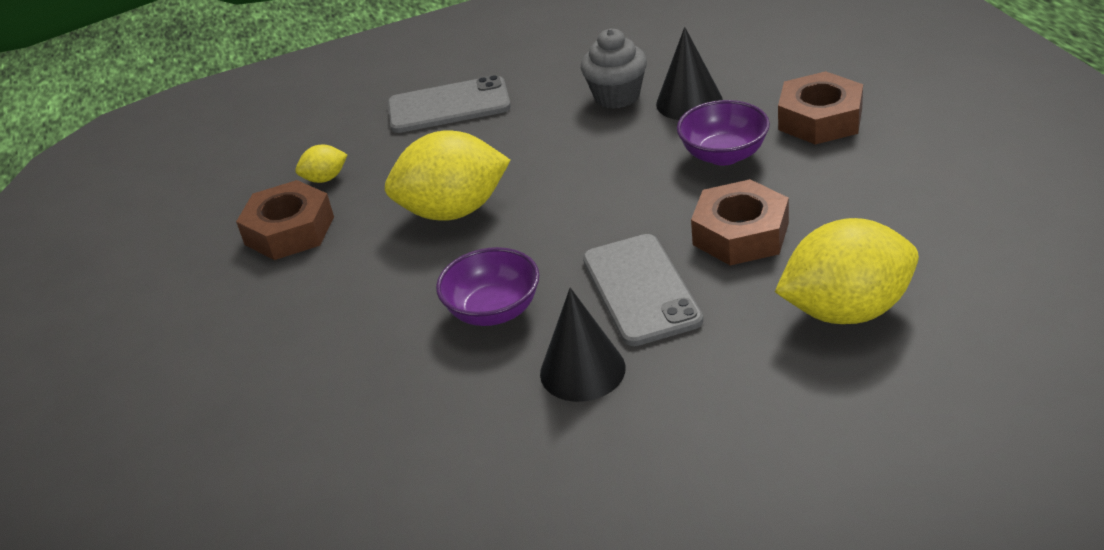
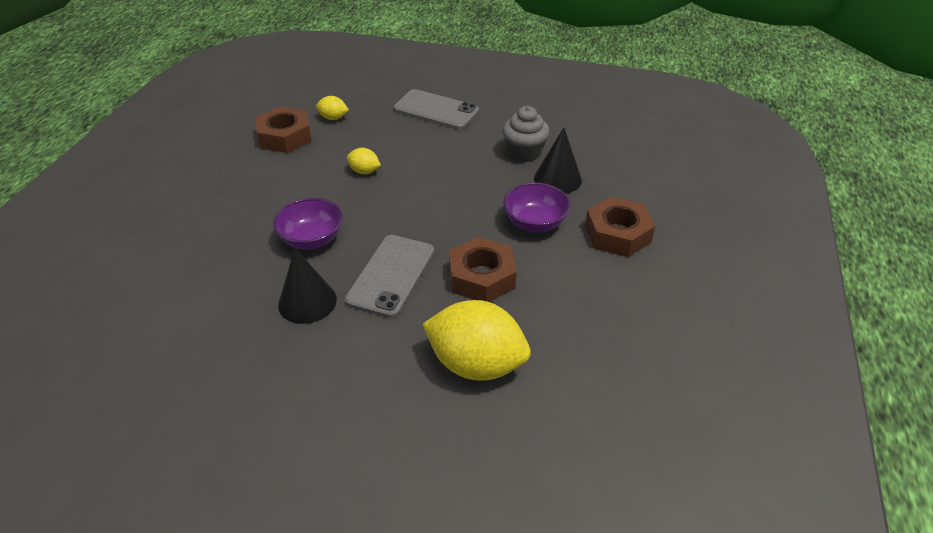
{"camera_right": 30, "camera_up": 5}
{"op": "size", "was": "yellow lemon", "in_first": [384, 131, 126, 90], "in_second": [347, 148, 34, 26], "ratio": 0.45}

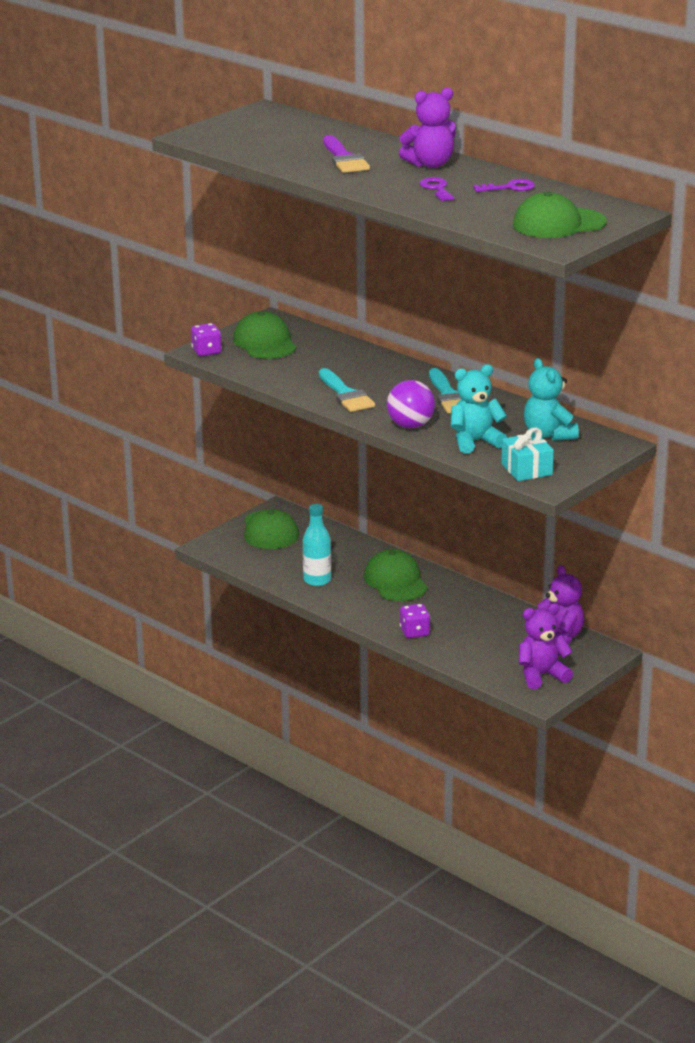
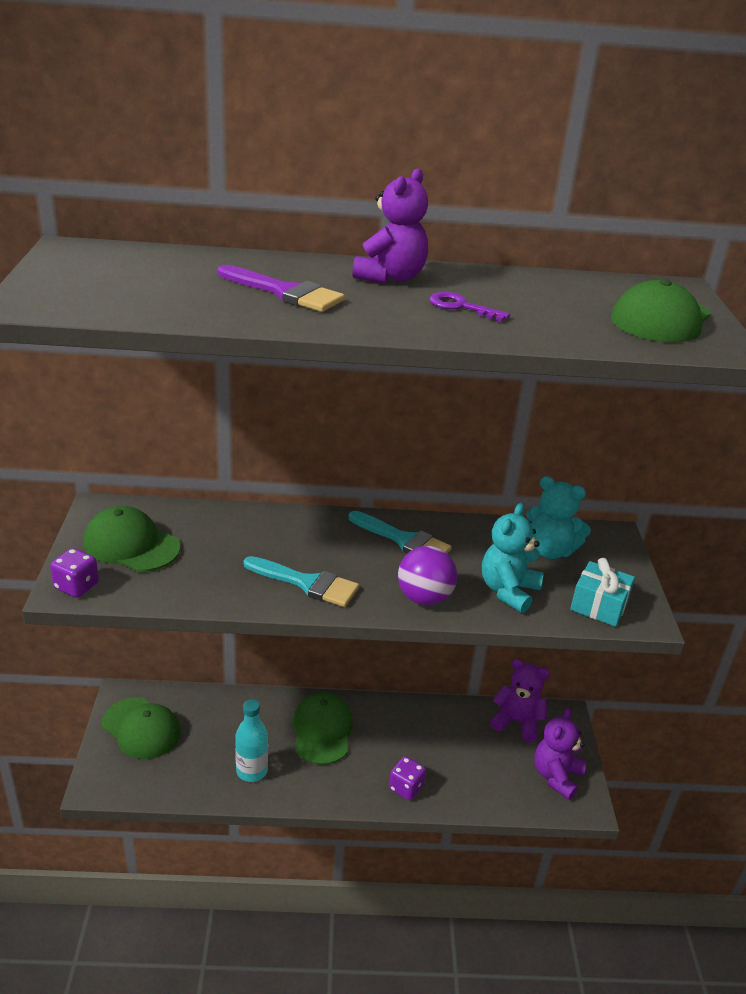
{"camera_right": -45, "camera_up": 5}
{"op": "missing", "was": "purple key", "in_first": [474, 179, 61, 13]}
{"op": "spun", "was": "green cap", "in_first": [364, 549, 64, 52], "in_second": [292, 692, 61, 73], "clockwise": 60}

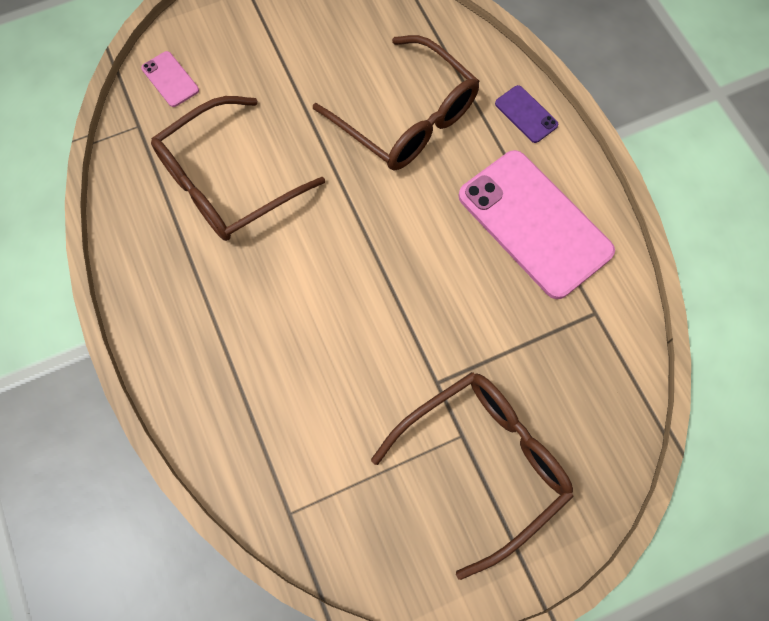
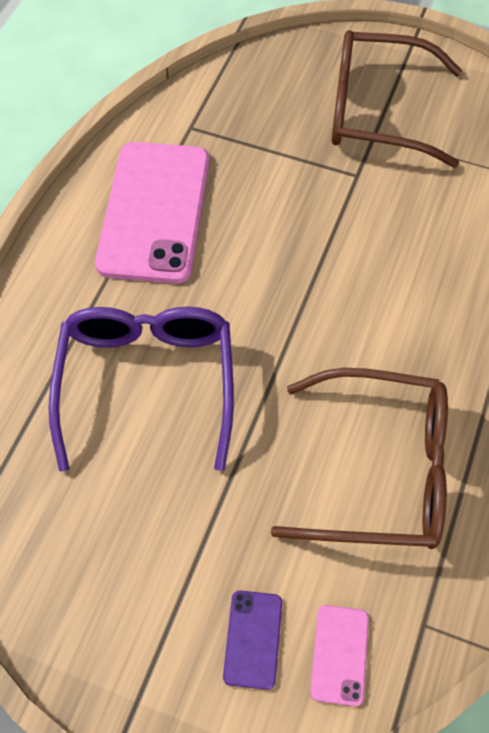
{"camera_right": -135, "camera_up": -10}
{"op": "colour", "was": "brown glasses", "now": "purple glasses", "in_first": [313, 35, 166, 136], "in_second": [49, 307, 185, 165]}
{"op": "relocated", "was": "purple phone", "in_first": [495, 85, 63, 58], "in_second": [223, 590, 59, 100]}

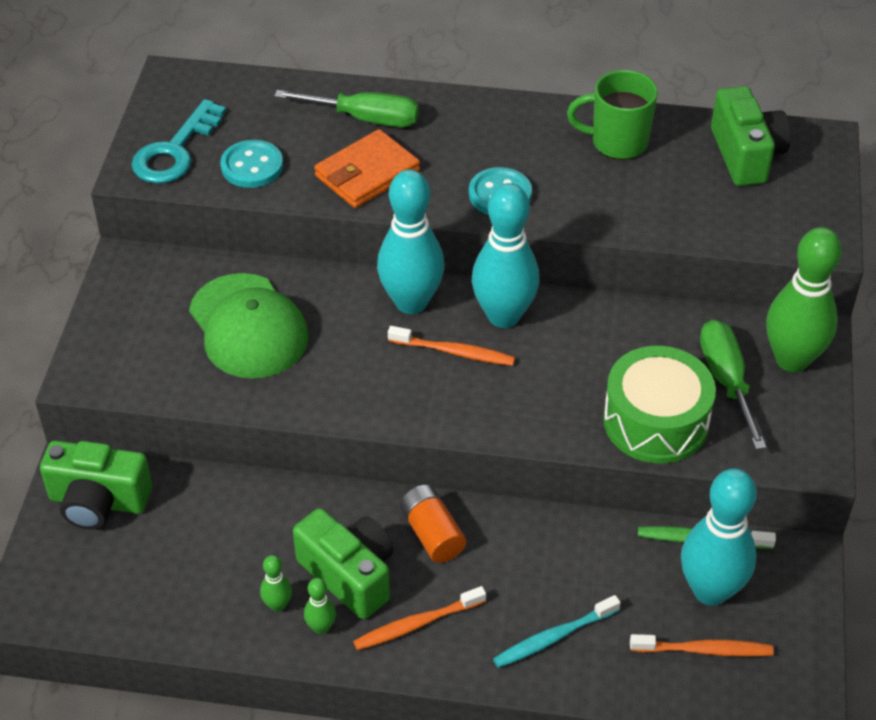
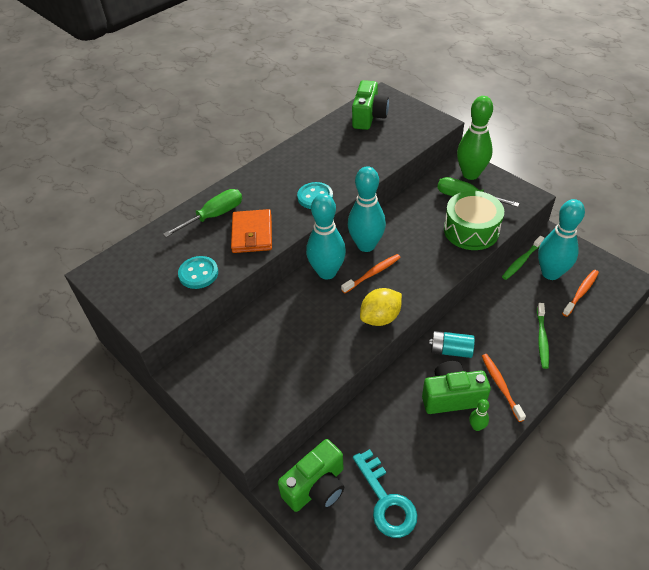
{"camera_right": -50, "camera_up": 0}
{"op": "missing", "was": "green mug", "in_first": [567, 70, 91, 90]}
{"op": "spun", "was": "green camera", "in_first": [711, 86, 80, 100], "in_second": [352, 80, 37, 50], "clockwise": 75}
{"op": "relocated", "was": "turquoise key", "in_first": [131, 99, 95, 85], "in_second": [353, 449, 64, 89]}
{"op": "missing", "was": "green cap", "in_first": [189, 273, 120, 106]}
{"op": "colour", "was": "orange battery", "now": "turquoise battery", "in_first": [400, 485, 66, 78], "in_second": [429, 331, 46, 27]}
{"op": "missing", "was": "green bowling pin", "in_first": [260, 555, 32, 57]}
{"op": "spun", "was": "orange toothbrush", "in_first": [353, 586, 133, 64], "in_second": [482, 354, 44, 68], "clockwise": 150}
{"op": "colour", "was": "turquoise toothbrush", "now": "green toothbrush", "in_first": [493, 595, 128, 73], "in_second": [537, 303, 12, 66]}
{"op": "appeared", "now": "yellow lemon", "in_second": [360, 288, 42, 38]}

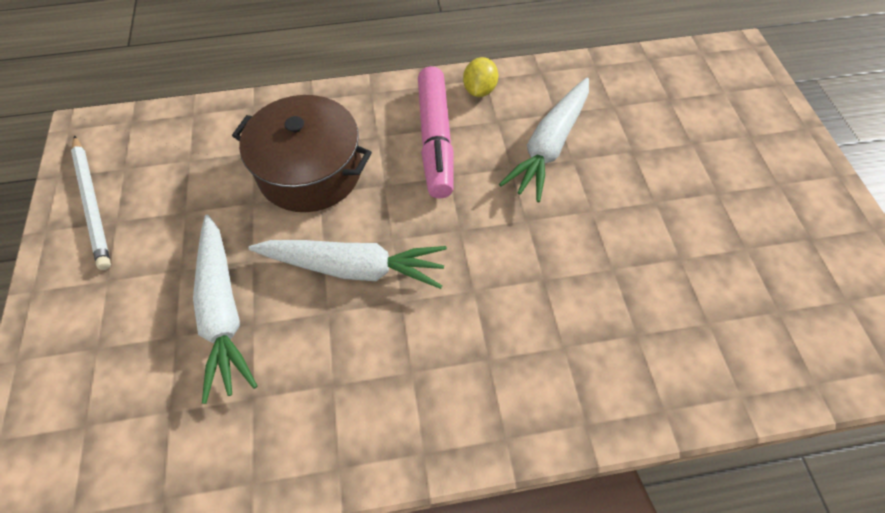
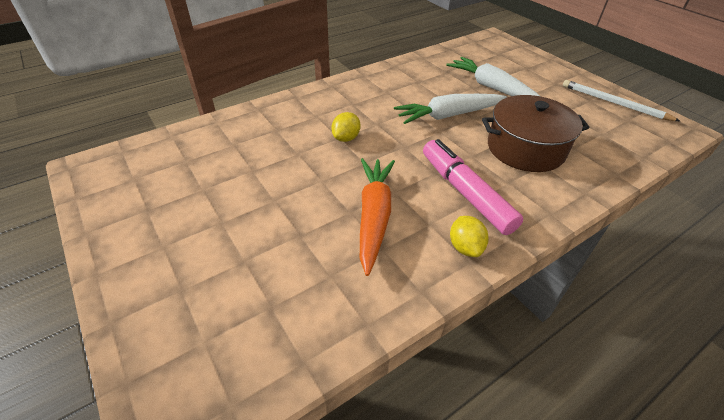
{"camera_right": 155, "camera_up": -15}
{"op": "colour", "was": "white carrot", "now": "orange carrot", "in_first": [499, 78, 90, 124], "in_second": [360, 158, 35, 118]}
{"op": "appeared", "now": "yellow lemon", "in_second": [331, 112, 30, 30]}

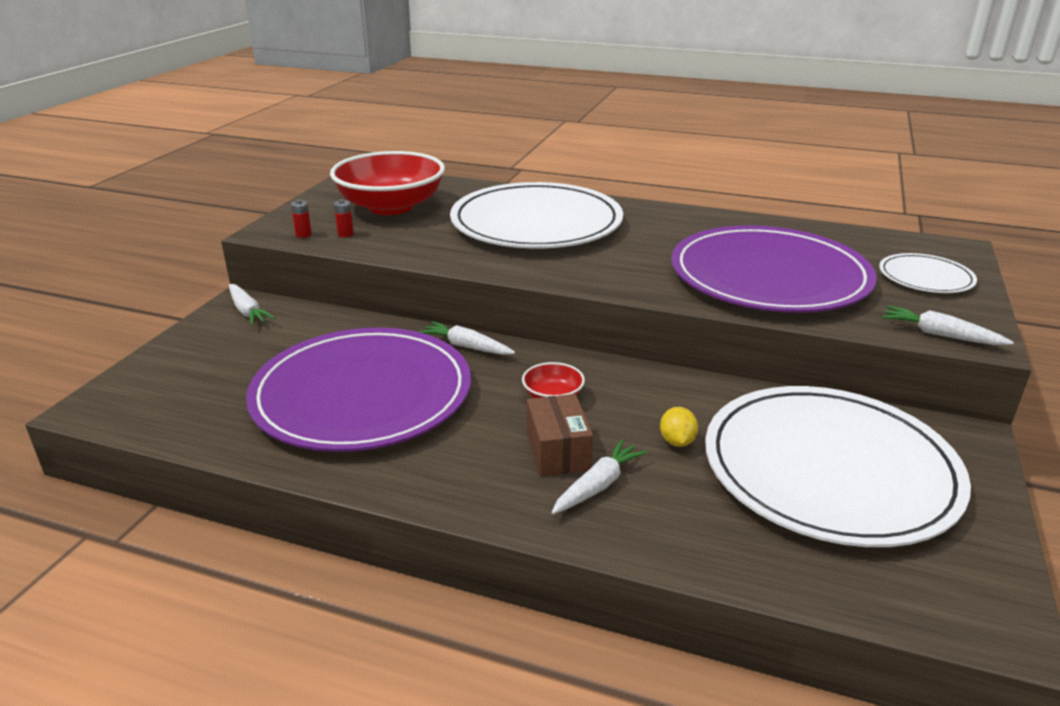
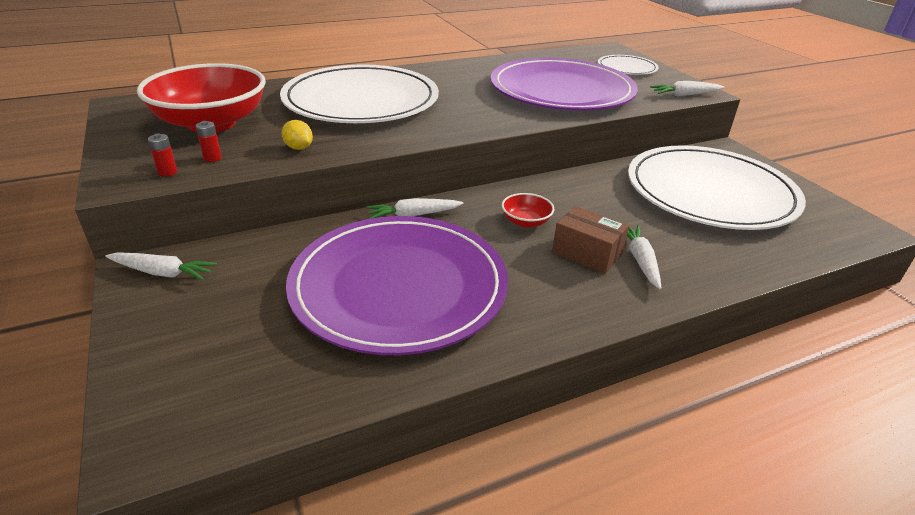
{"camera_right": -45, "camera_up": 5}
{"op": "relocated", "was": "yellow lemon", "in_first": [660, 407, 38, 40], "in_second": [281, 120, 32, 30]}

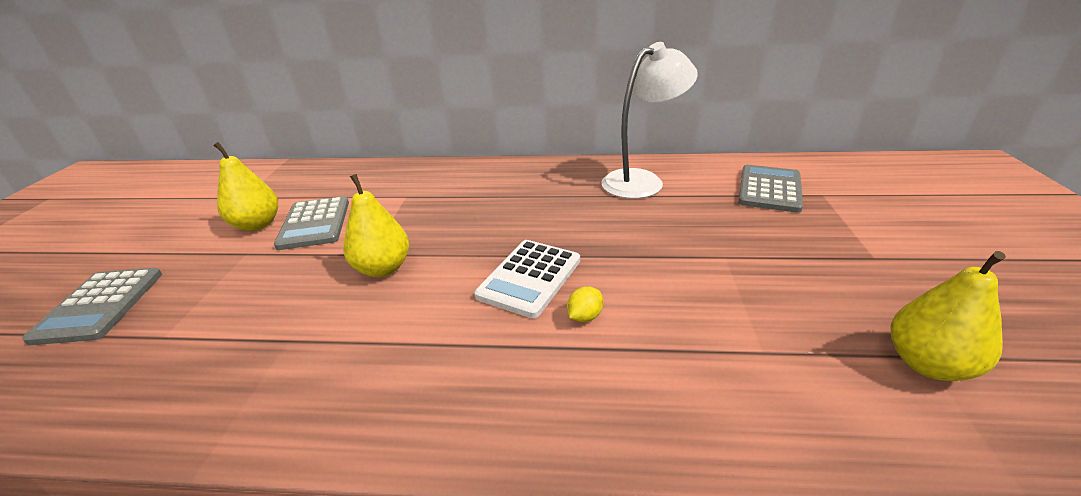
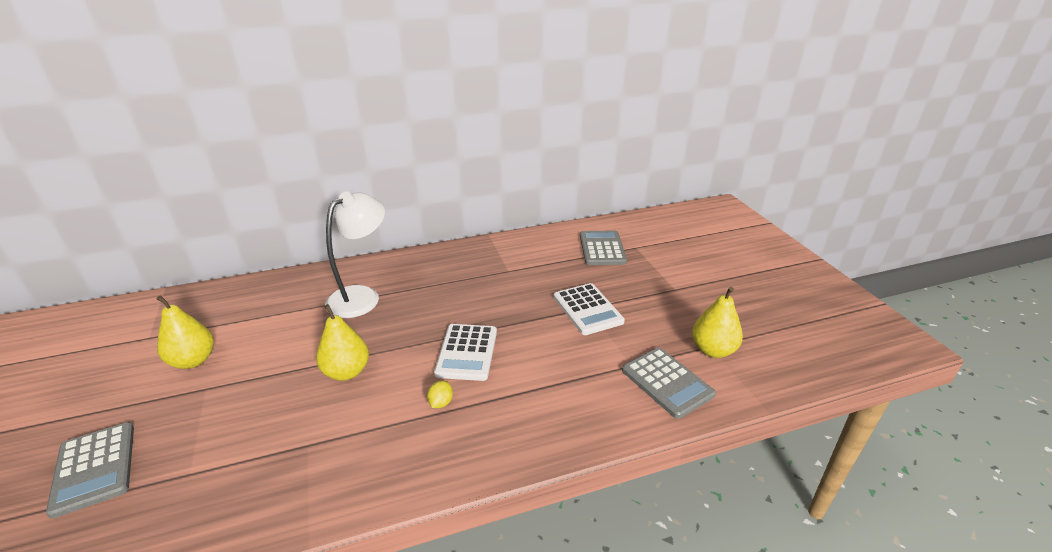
{"camera_right": -25, "camera_up": 0}
{"op": "relocated", "was": "white lamp", "in_first": [602, 42, 96, 157], "in_second": [325, 192, 60, 126]}
{"op": "relocated", "was": "grey calculator", "in_first": [274, 196, 75, 54], "in_second": [622, 348, 94, 71]}
{"op": "relocated", "was": "yellow lemon", "in_first": [567, 286, 36, 36], "in_second": [427, 381, 26, 27]}
{"op": "appeared", "now": "white calculator", "in_second": [554, 283, 71, 52]}

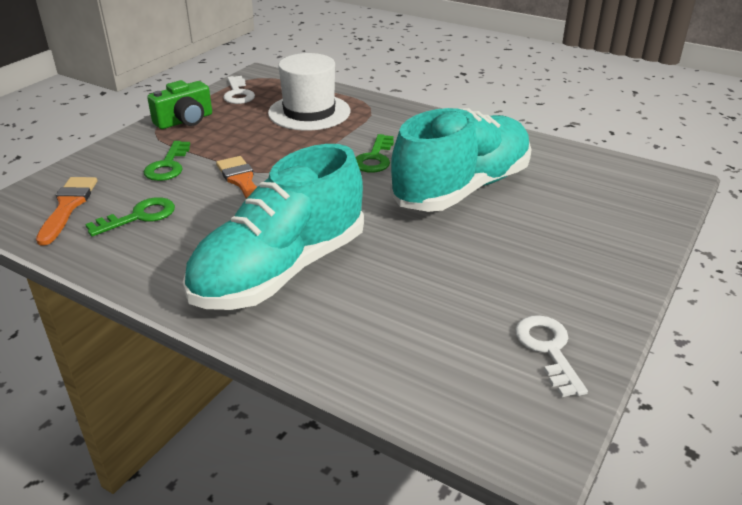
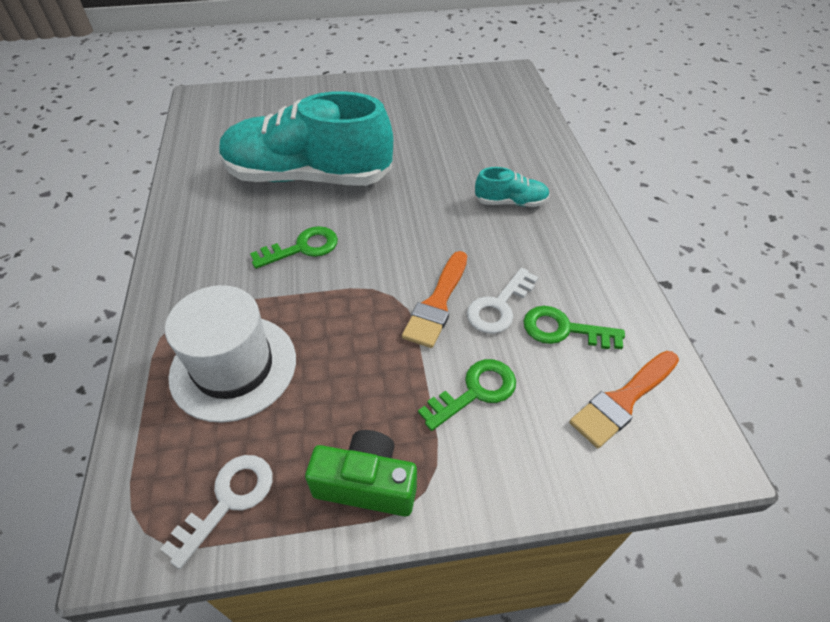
{"camera_right": -130, "camera_up": 15}
{"op": "size", "was": "turquoise shoe", "in_first": [183, 144, 181, 166], "in_second": [475, 167, 75, 40], "ratio": 0.41}
{"op": "relocated", "was": "white key", "in_first": [515, 315, 73, 82], "in_second": [467, 268, 71, 66]}

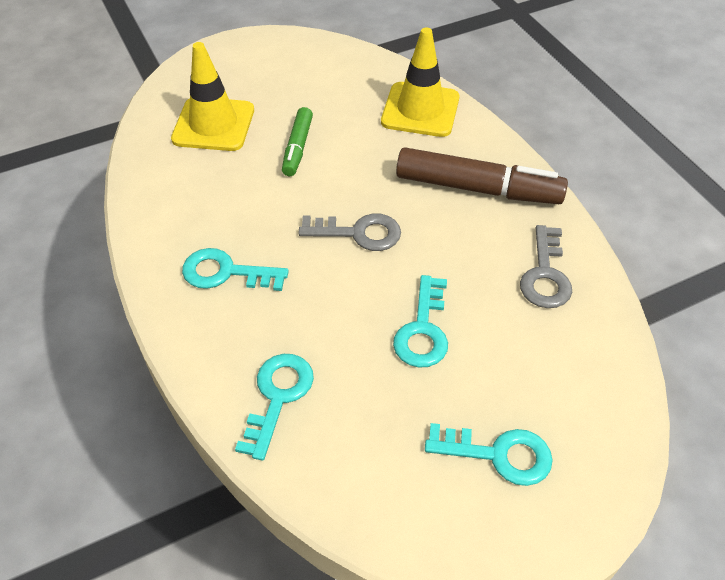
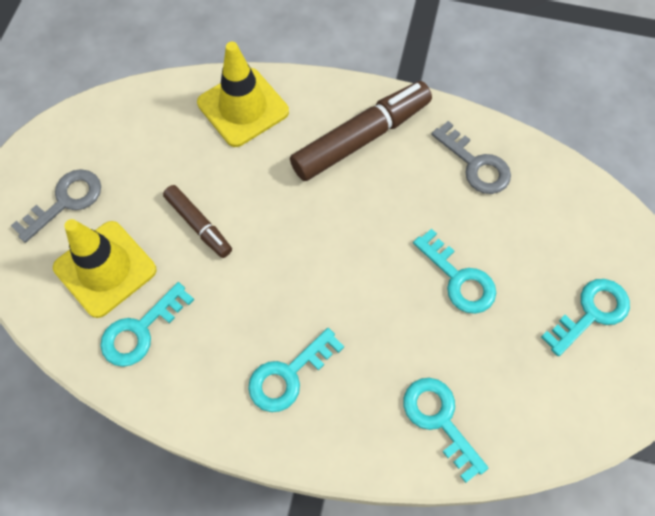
{"camera_right": -50, "camera_up": 15}
{"op": "colour", "was": "green marker", "now": "brown marker", "in_first": [282, 107, 31, 69], "in_second": [163, 185, 69, 73]}
{"op": "relocated", "was": "grey key", "in_first": [298, 214, 103, 37], "in_second": [11, 169, 90, 74]}
{"op": "appeared", "now": "turquoise key", "in_second": [100, 282, 94, 85]}

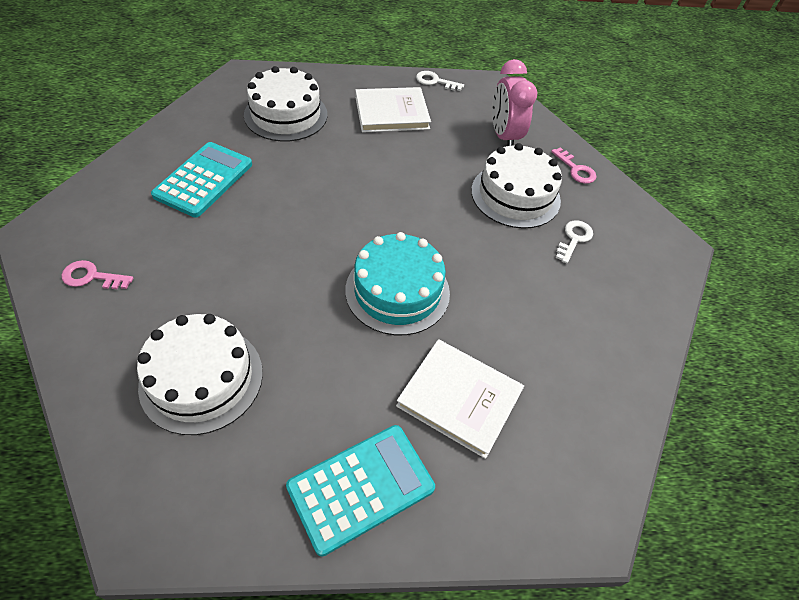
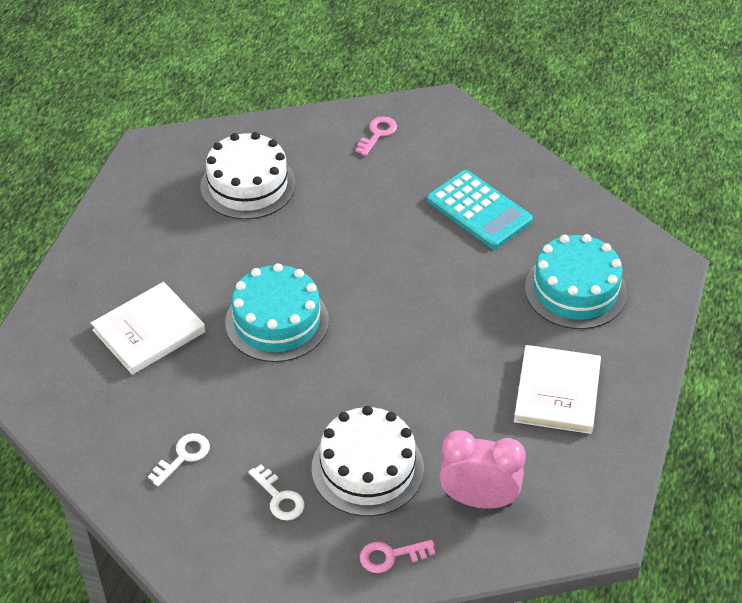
{"camera_right": 115, "camera_up": -5}
{"op": "colour", "was": "white cake", "now": "turquoise cake", "in_first": [244, 66, 83, 76], "in_second": [525, 234, 102, 95]}
{"op": "relocated", "was": "white key", "in_first": [416, 71, 48, 20], "in_second": [148, 433, 62, 53]}
{"op": "missing", "was": "turquoise calculator", "in_first": [286, 425, 149, 131]}

